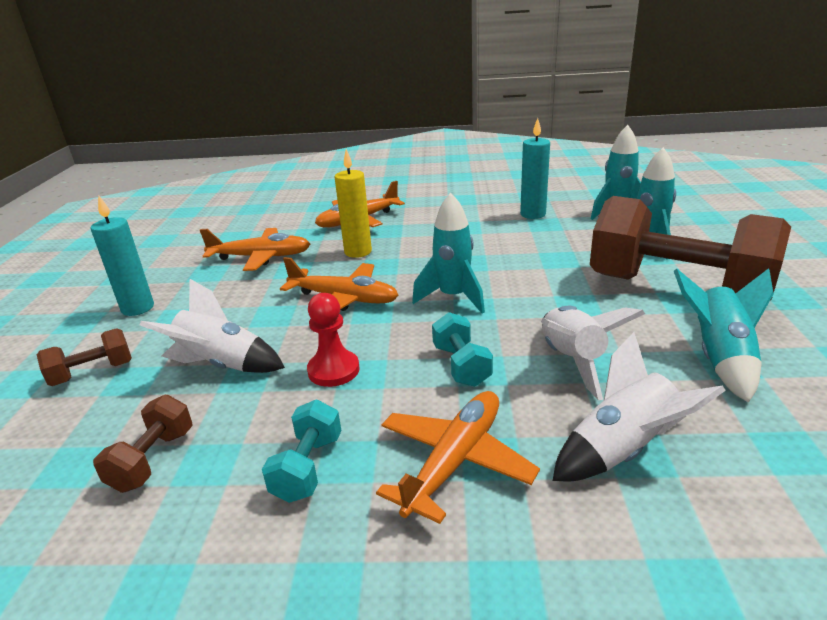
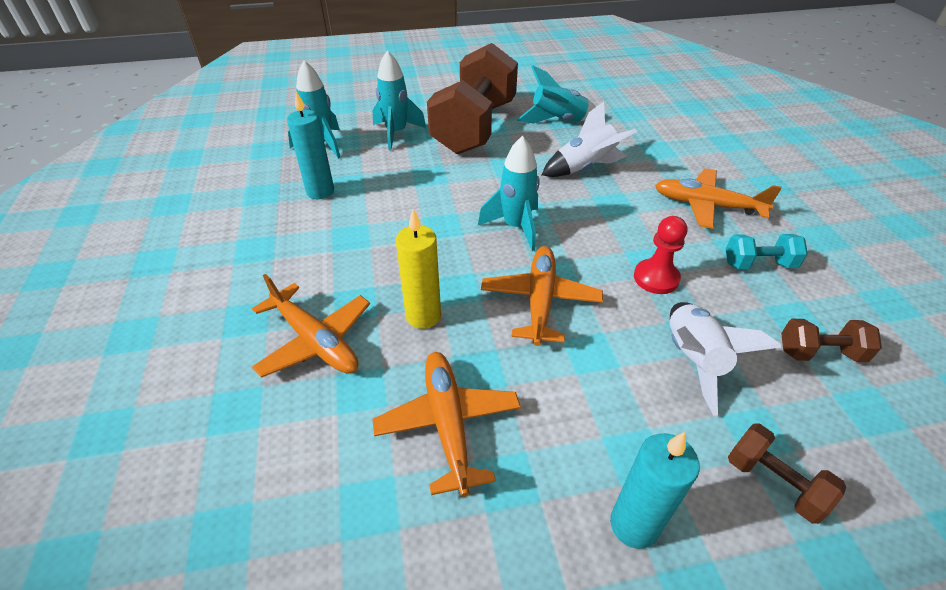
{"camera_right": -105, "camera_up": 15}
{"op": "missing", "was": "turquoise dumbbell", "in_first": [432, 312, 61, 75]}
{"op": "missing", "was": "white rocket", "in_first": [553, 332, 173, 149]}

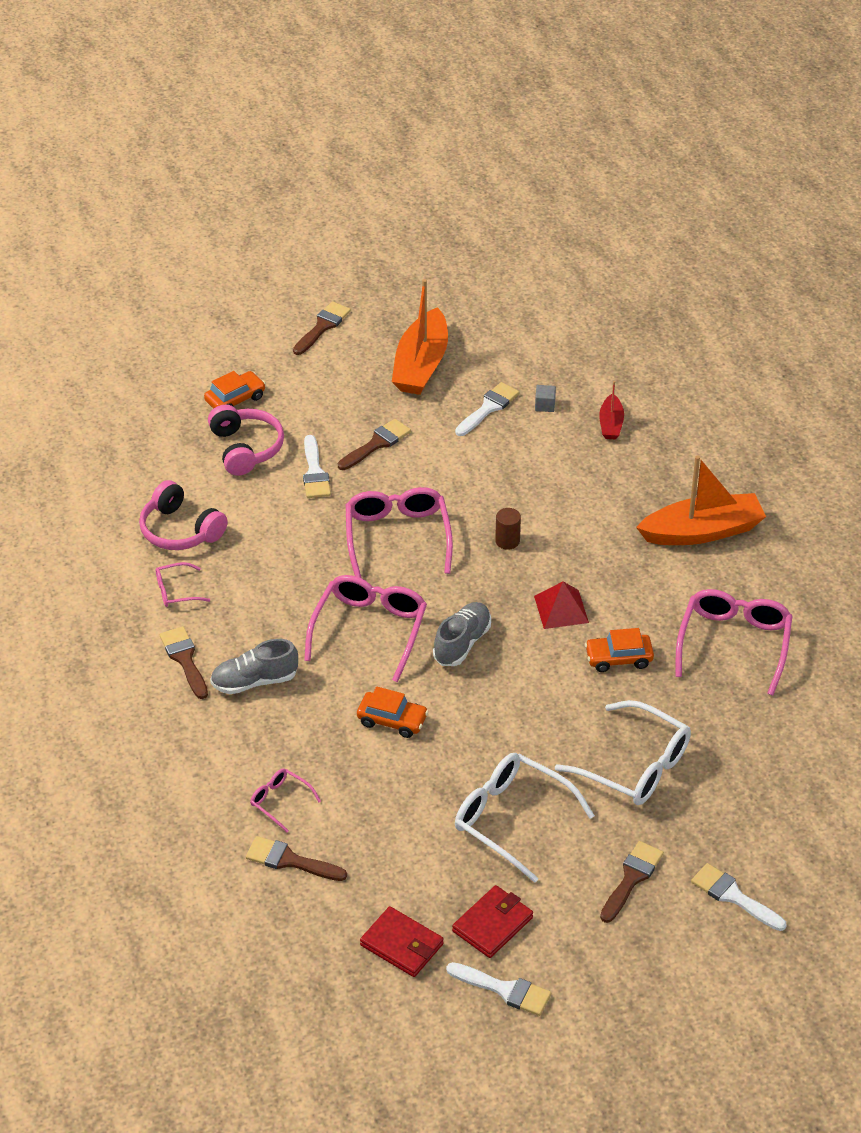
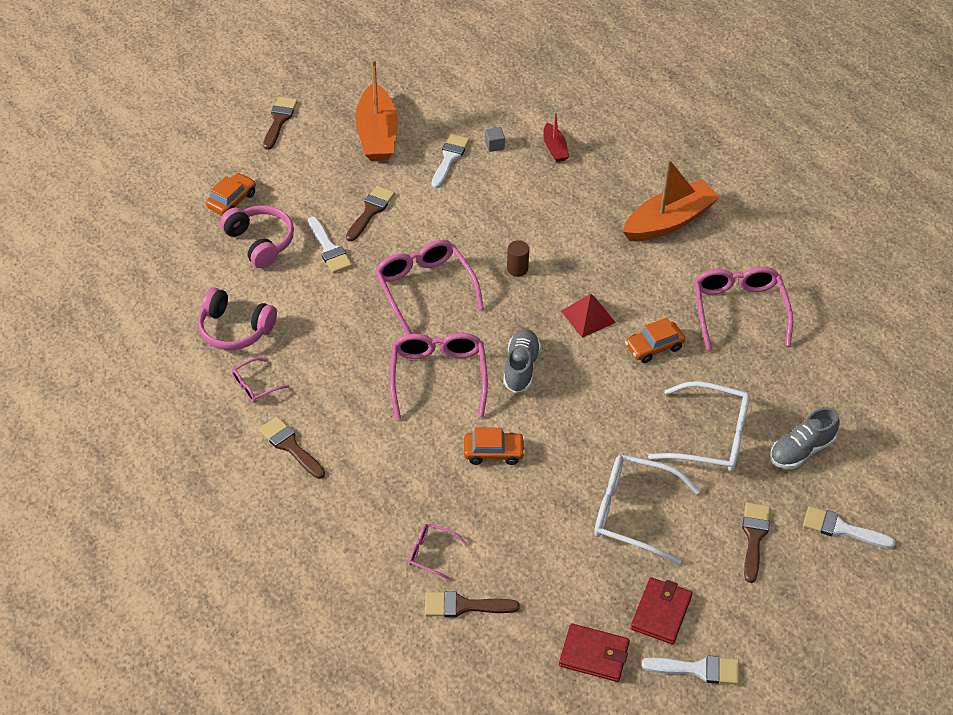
{"camera_right": -20, "camera_up": 5}
{"op": "relocated", "was": "grey shoe", "in_first": [210, 639, 88, 55], "in_second": [770, 408, 70, 61]}

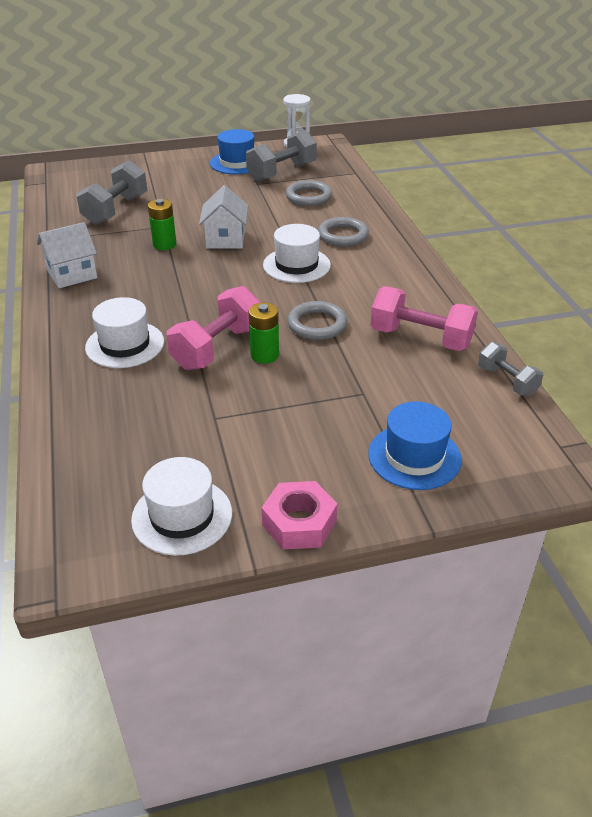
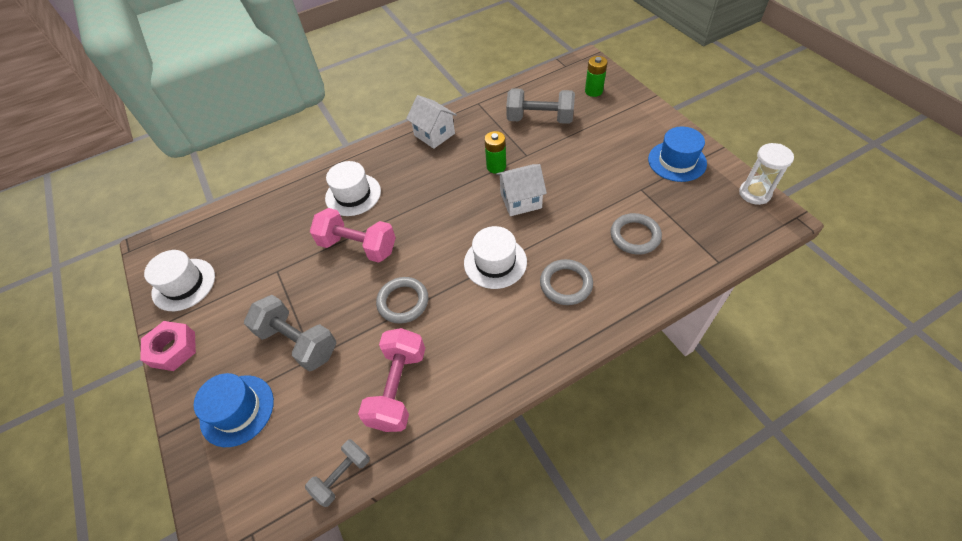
{"camera_right": 80, "camera_up": 15}
{"op": "relocated", "was": "grey dumbbell", "in_first": [246, 130, 71, 52], "in_second": [244, 295, 92, 77]}
{"op": "relocated", "was": "green battery", "in_first": [249, 303, 30, 61], "in_second": [585, 56, 23, 41]}

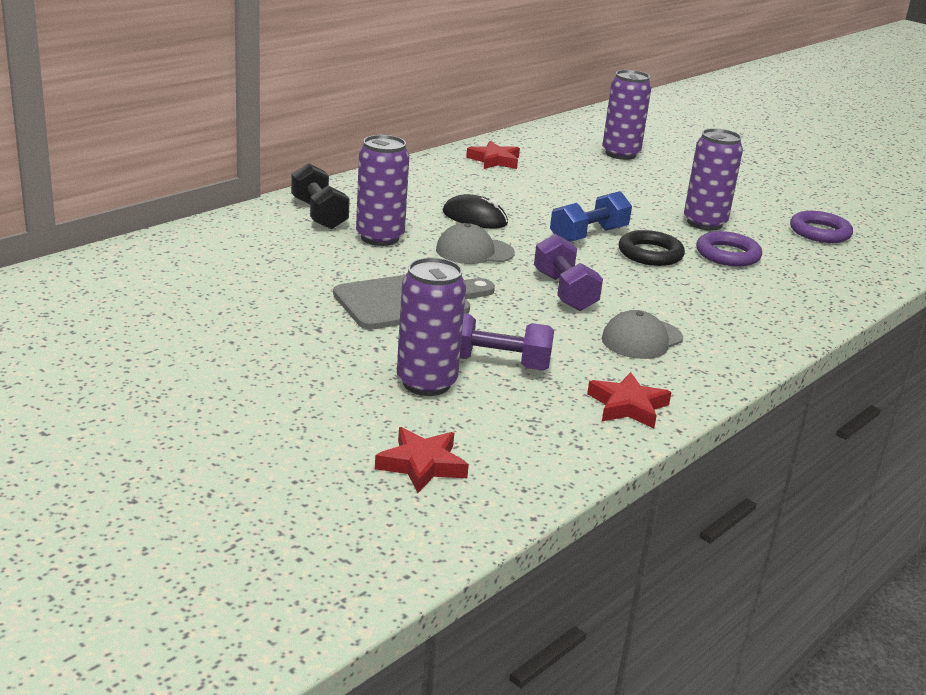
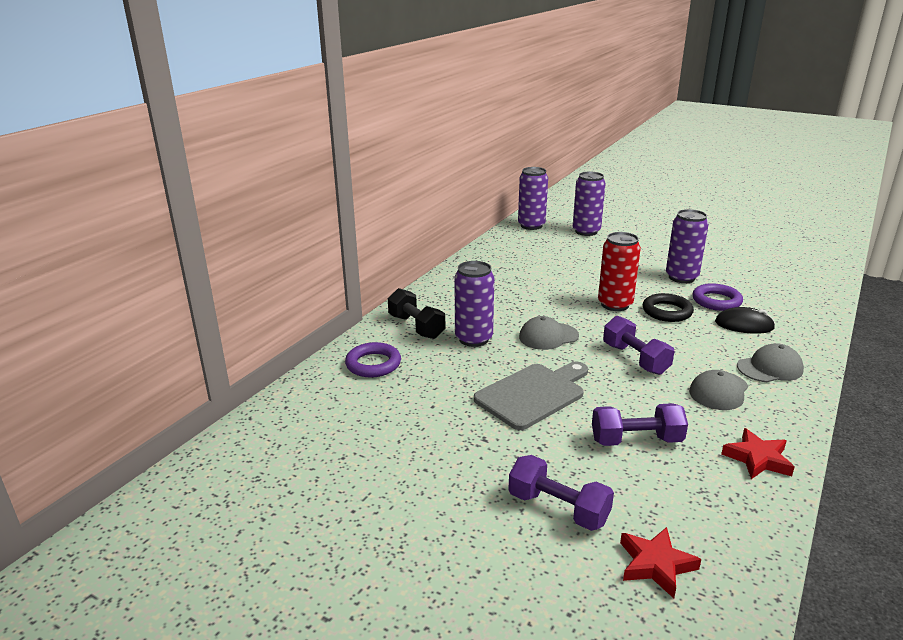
{"camera_right": -10, "camera_up": 0}
{"op": "missing", "was": "red star", "in_first": [466, 141, 54, 28]}
{"op": "exchanged", "was": "blue dumbbell", "now": "red can", "in_first": [550, 191, 82, 51], "in_second": [598, 232, 43, 79]}
{"op": "relocated", "was": "black mouse", "in_first": [443, 194, 65, 34], "in_second": [715, 307, 60, 27]}
{"op": "relocated", "was": "purple ring", "in_first": [790, 211, 63, 32], "in_second": [345, 342, 56, 35]}
{"op": "relocated", "was": "purple can", "in_first": [397, 257, 69, 139], "in_second": [518, 167, 30, 63]}
{"op": "appeared", "now": "grey cap", "in_second": [737, 343, 67, 39]}
{"op": "appeared", "now": "purple dumbbell", "in_second": [508, 455, 106, 76]}

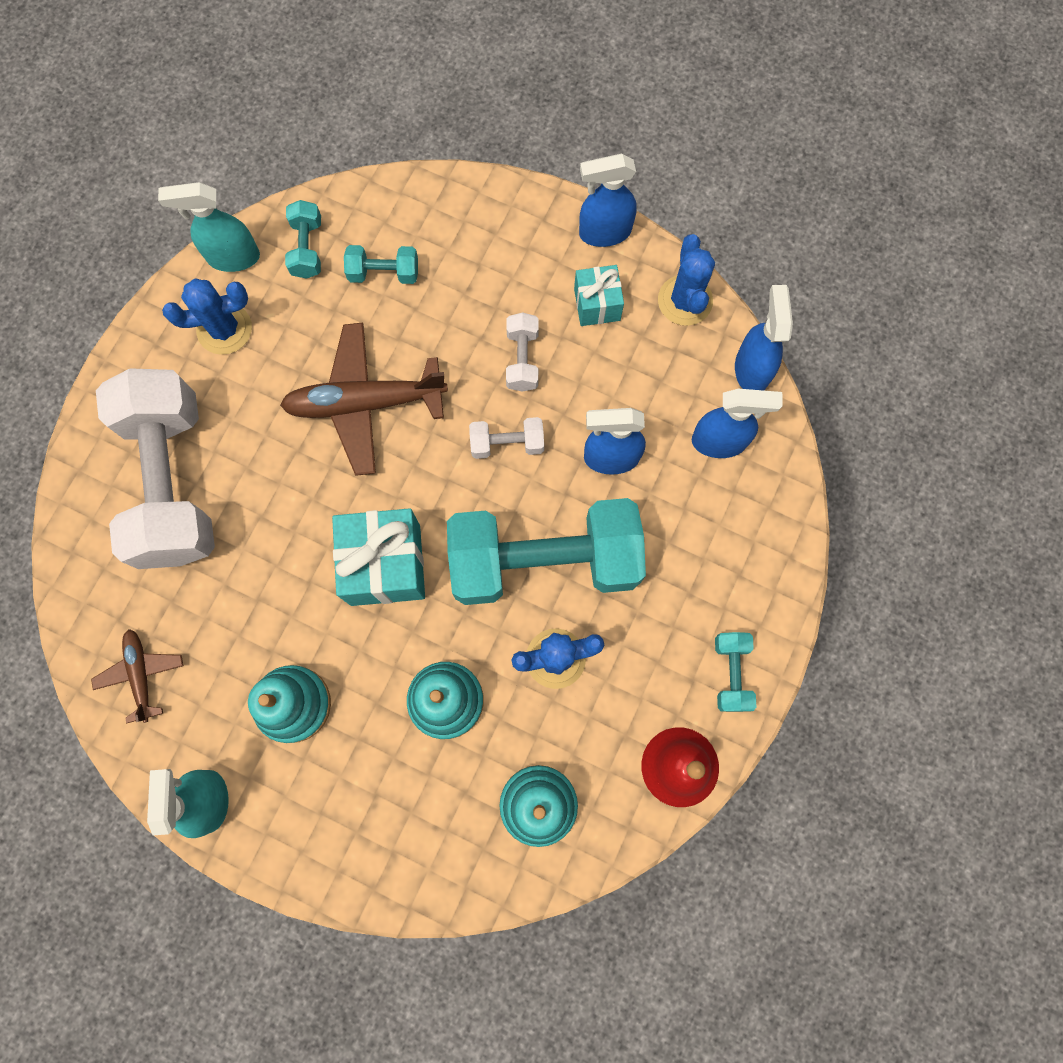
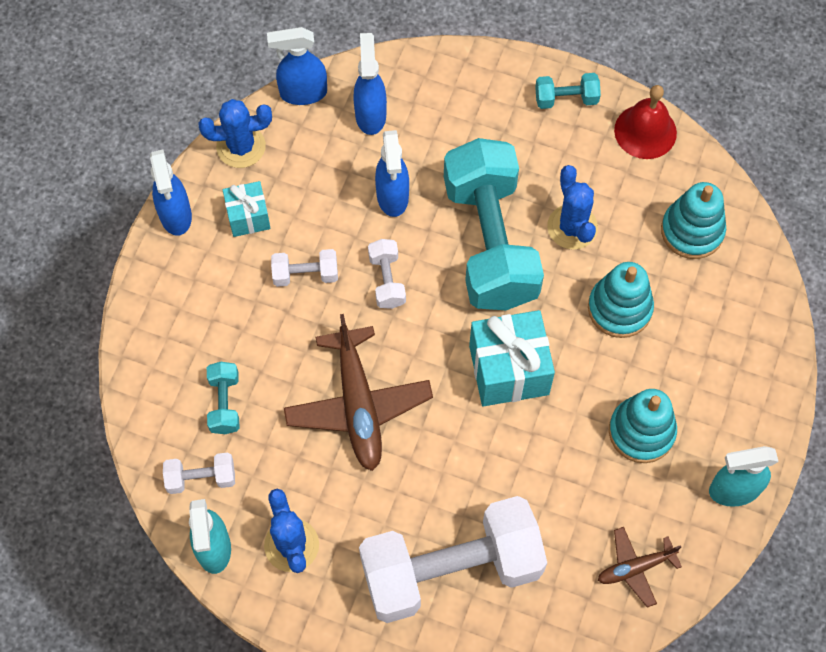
{"camera_right": -95, "camera_up": -10}
{"op": "colour", "was": "turquoise dumbbell", "now": "white dumbbell", "in_first": [285, 200, 36, 79], "in_second": [163, 452, 72, 42]}

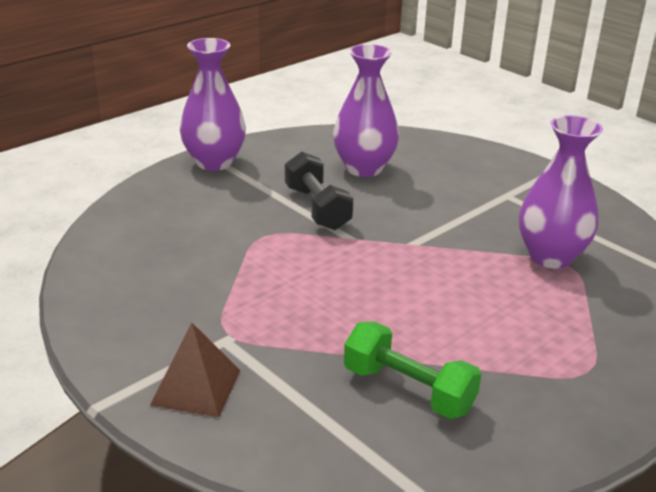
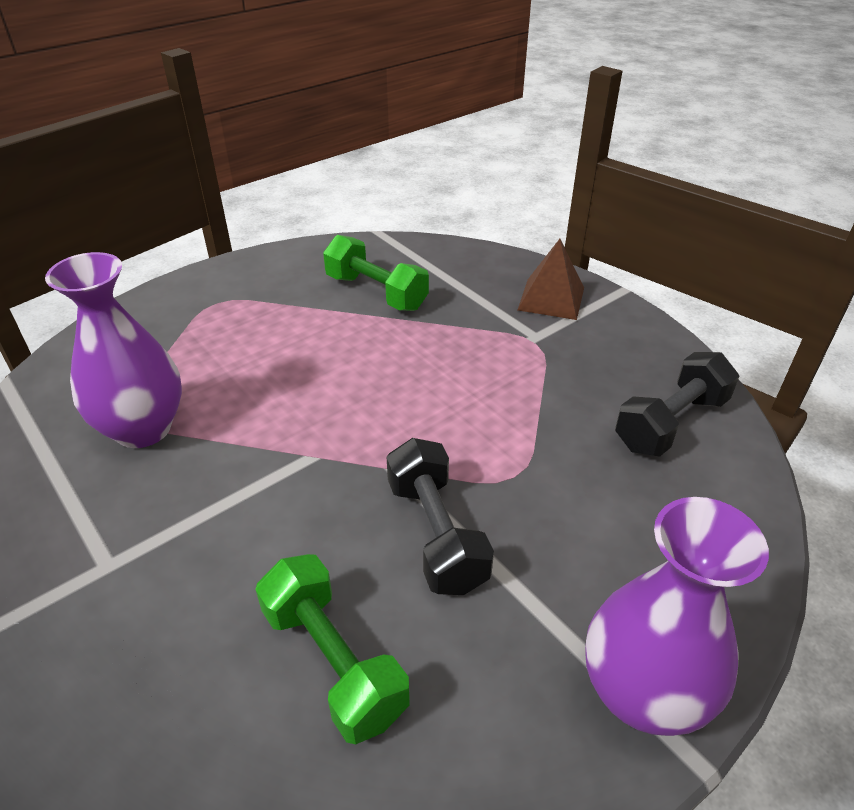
{"camera_right": -175, "camera_up": 10}
{"op": "exchanged", "was": "purple vase", "now": "green dumbbell", "in_first": [333, 44, 66, 133], "in_second": [255, 554, 155, 190]}
{"op": "appeared", "now": "black dumbbell", "in_second": [615, 352, 124, 105]}

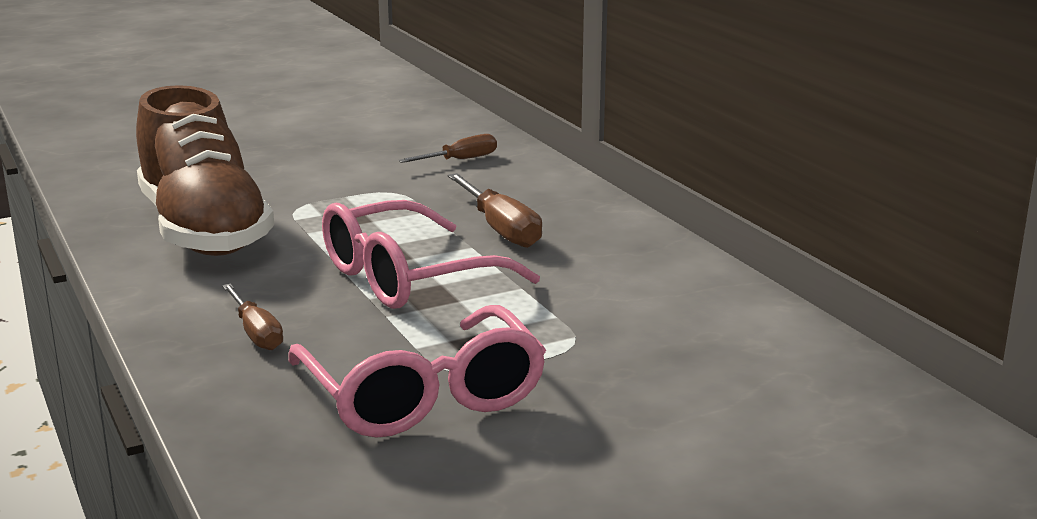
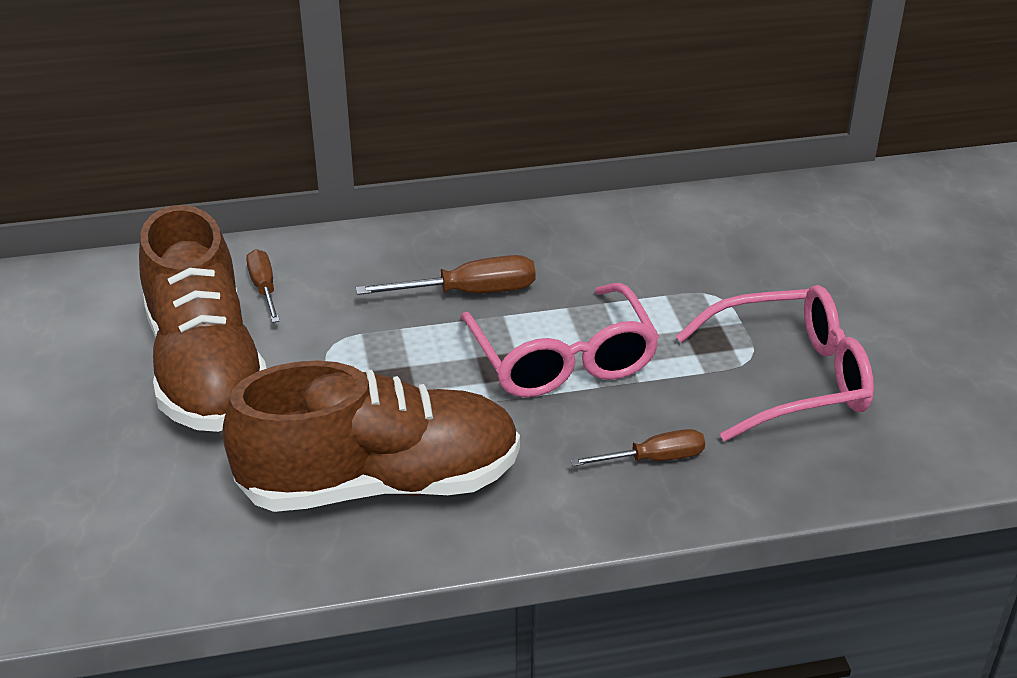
{"camera_right": -75, "camera_up": 15}
{"op": "appeared", "now": "brown shoe", "in_second": [139, 205, 128, 227]}

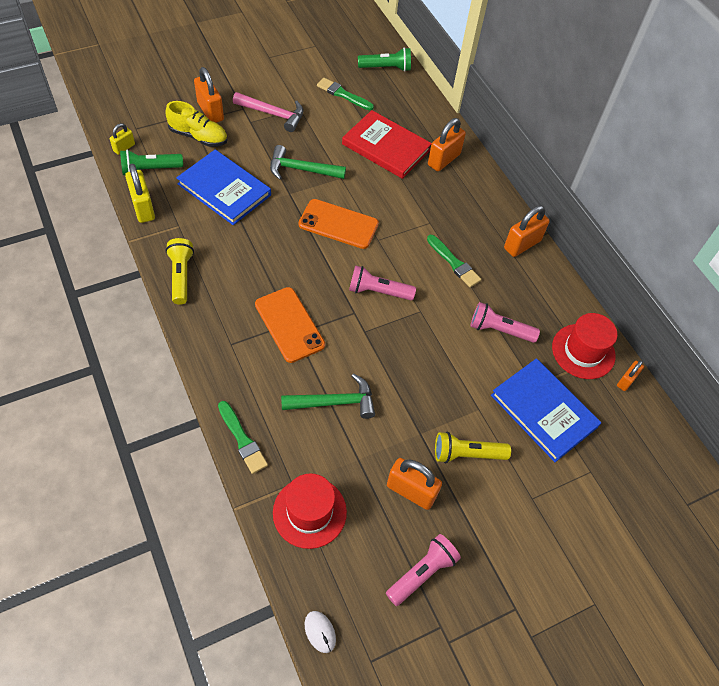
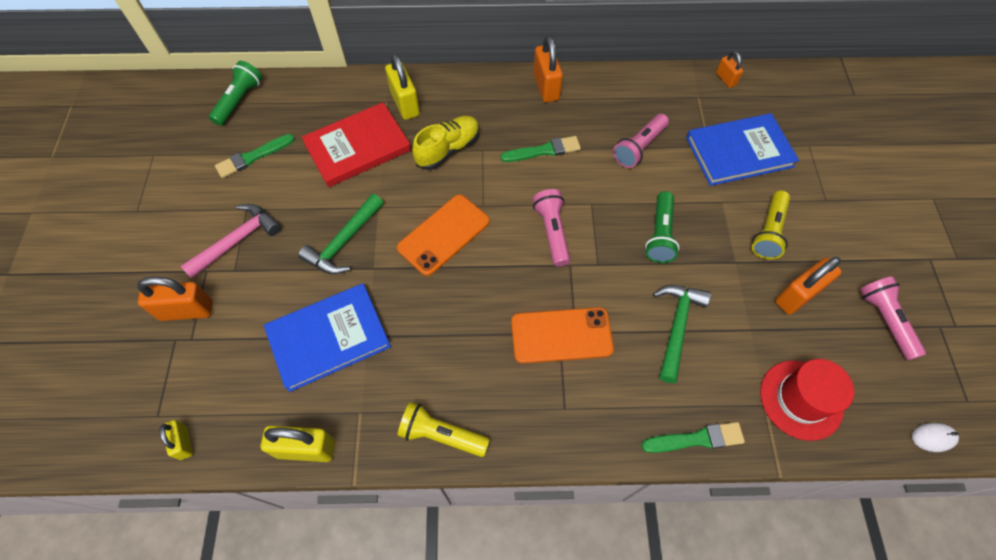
{"camera_right": -60, "camera_up": 5}
{"op": "relocated", "was": "yellow shoe", "in_first": [165, 101, 63, 46], "in_second": [412, 116, 67, 54]}
{"op": "colour", "was": "orange padlock", "now": "yellow padlock", "in_first": [428, 118, 38, 53], "in_second": [385, 53, 35, 67]}
{"op": "relocated", "was": "green flashlight", "in_first": [120, 150, 63, 25], "in_second": [645, 191, 34, 72]}
{"op": "spun", "was": "pink flashlight", "in_first": [349, 265, 67, 35], "in_second": [533, 189, 37, 77], "clockwise": 135}
{"op": "missing", "was": "red hat", "in_first": [552, 313, 65, 66]}

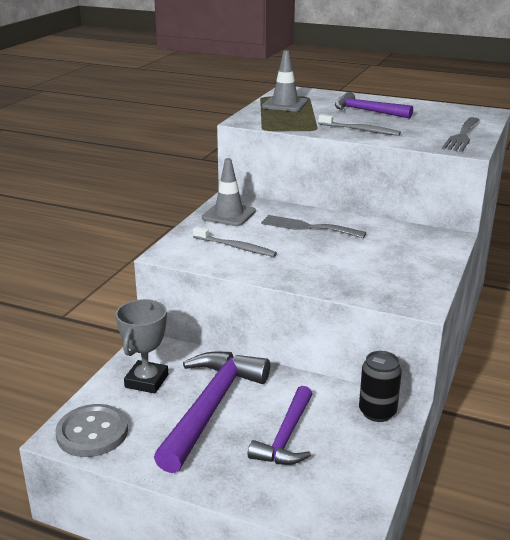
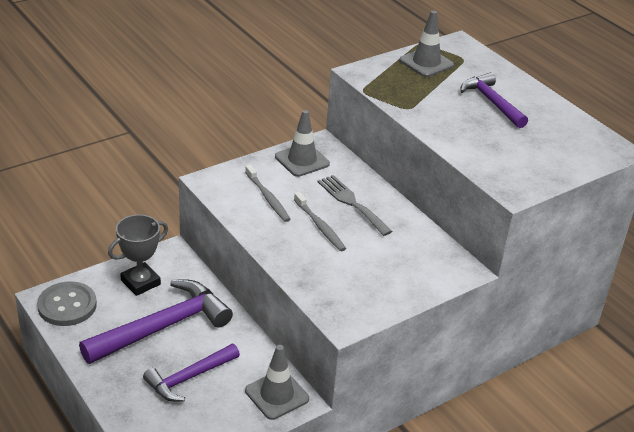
{"camera_right": 30, "camera_up": 10}
{"op": "relocated", "was": "grey toothbrush", "in_first": [318, 114, 83, 22], "in_second": [294, 192, 52, 59]}
{"op": "missing", "was": "grey fork", "in_first": [442, 117, 37, 35]}
{"op": "exchanged", "was": "black can", "now": "grey traffic cone", "in_first": [359, 351, 43, 71], "in_second": [245, 345, 64, 75]}

